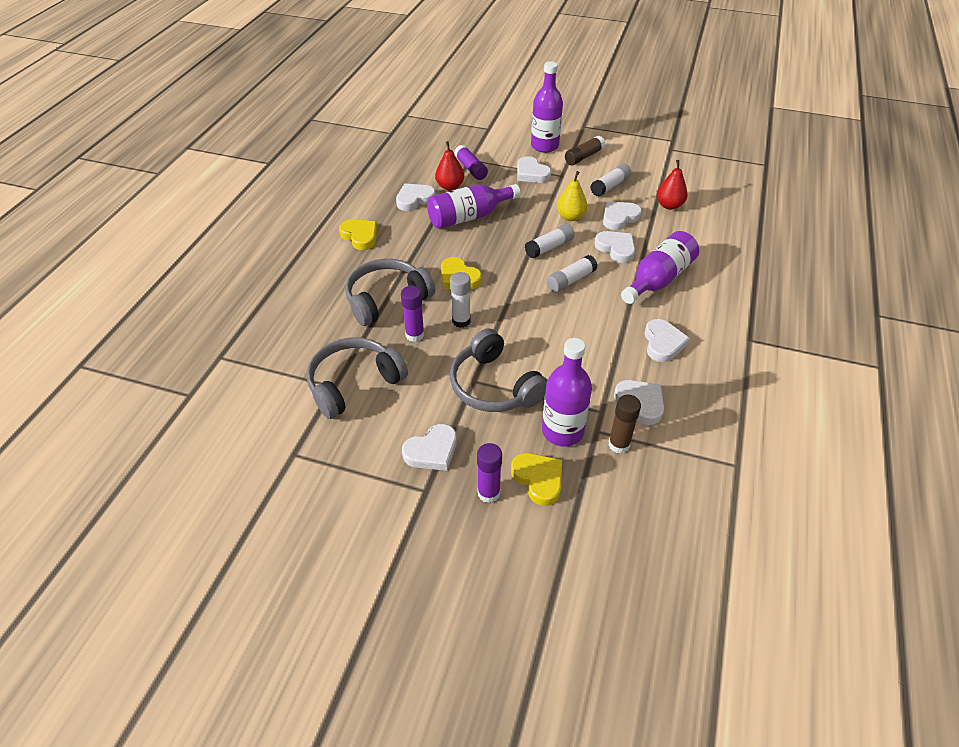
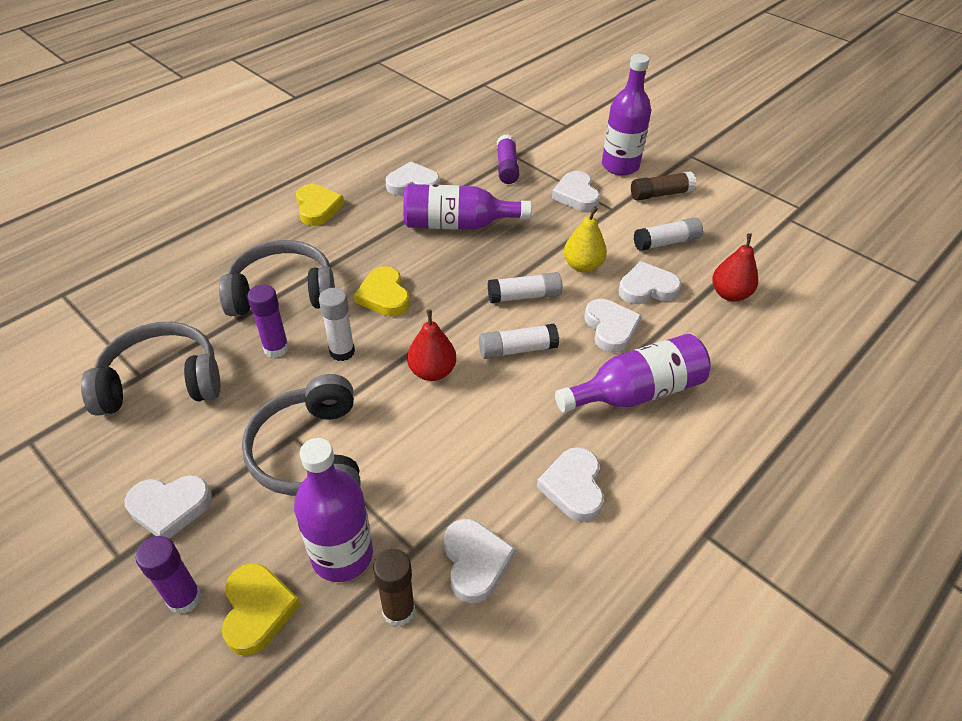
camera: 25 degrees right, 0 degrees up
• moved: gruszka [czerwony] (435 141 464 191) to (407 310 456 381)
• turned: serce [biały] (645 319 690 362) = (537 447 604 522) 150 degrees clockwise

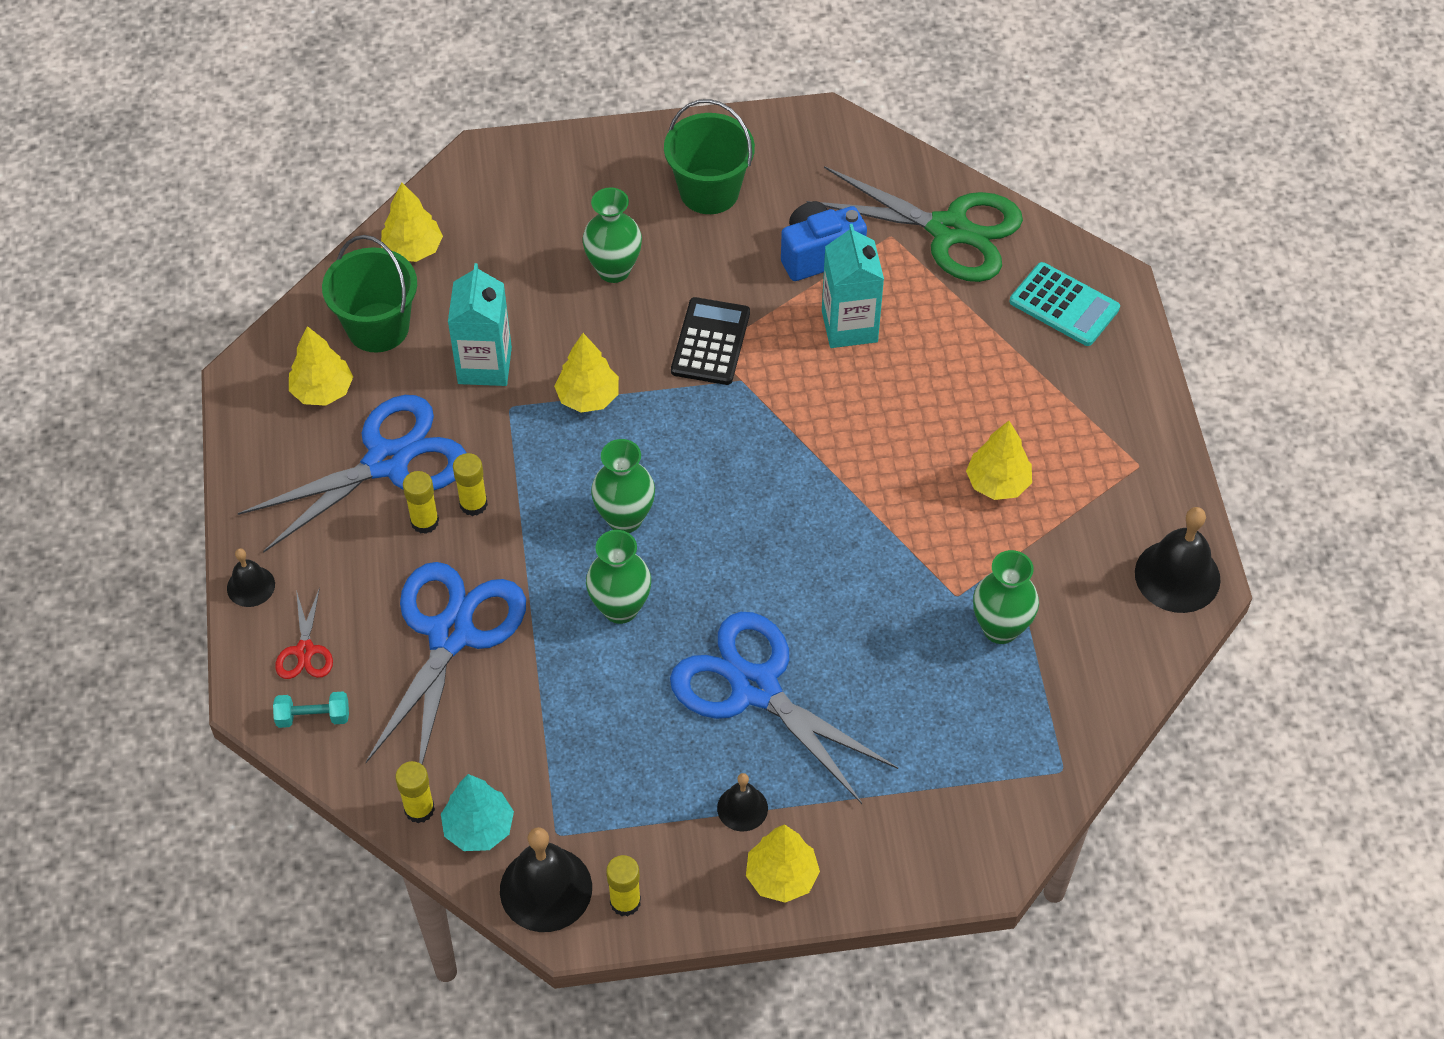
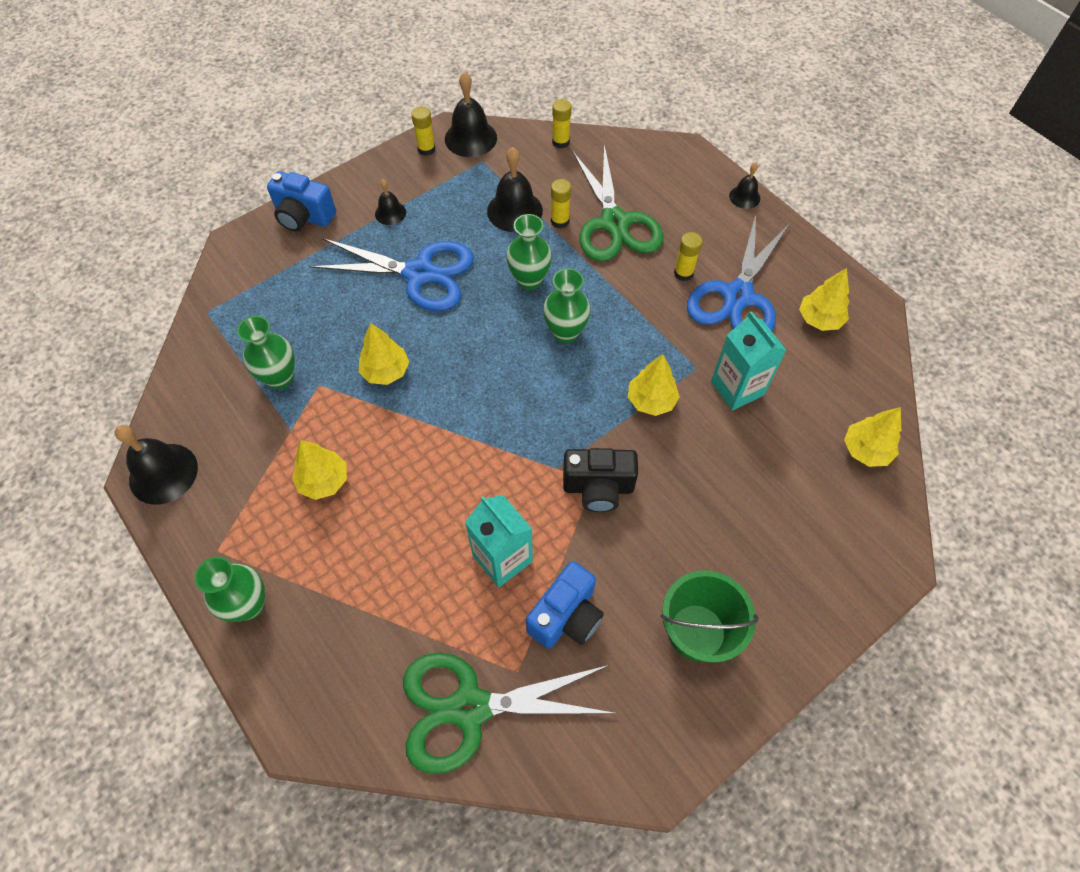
camera: 150 degrees right, 5 degrees up
• removed: hantel [turkusowy] (273 692 349 728)
• removed: nożyczki [czerwony] (275 587 333 679)
• removed: wiadro [zielony] (322 235 417 353)
• recoloured: nożyczki [niebieski] (366 562 526 764) to nożyczki [zielony] (572 145 663 262)
• removed: drzewko [turkusowy] (441 774 514 851)
• moved: klej w sztyfcie [żółty] (453 453 488 516) to (551 179 571 228)
• moved: wazon [zielony] (582 187 642 283) to (195 557 265 622)
• replaced: kalkulator [czarny] (671 297 750 385) to aparat fotograficzny [czarny] (563 448 638 512)
• moved: drzewko [żółty] (746 824 820 903) to (359 323 409 385)
• removed: kalkulator [turkusowy] (1010 262 1120 346)
• added: aparat fotograficzny [niebieski] (267 171 336 232)
• added: dzwonek [czarny] (487 147 543 232)

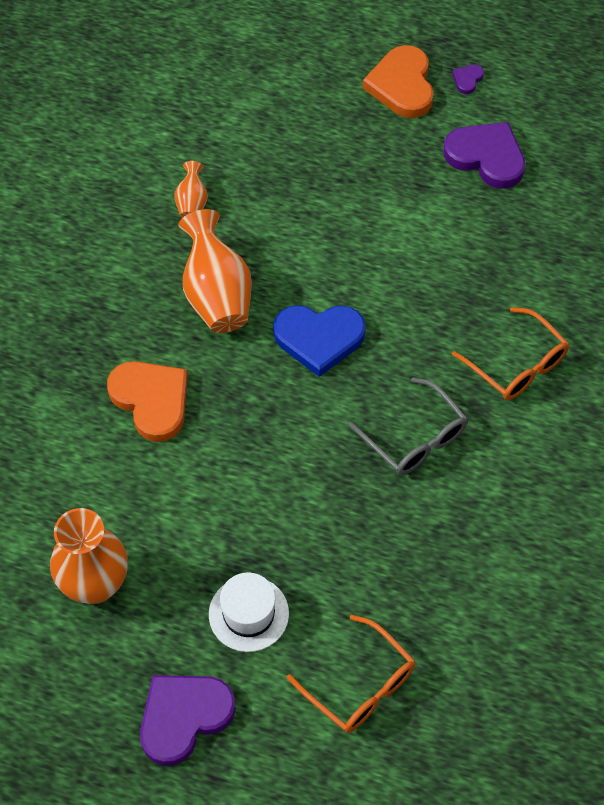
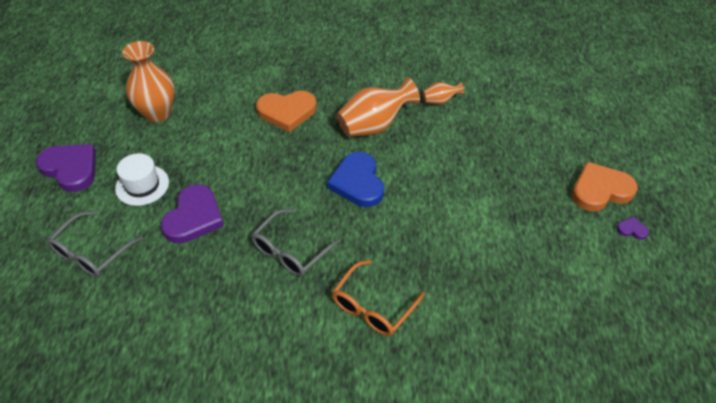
camera: 75 degrees right, 10 degrees down
• turned: serce [pomarańczowy] (107 361 188 442) = (256 91 317 132) 45 degrees clockwise
• recoloured: okulary [pomarańczowy] (287 615 415 733) to okulary [szary] (47 211 144 277)
• moved: serce [fioletowy] (443 122 525 189) to (161 184 224 243)

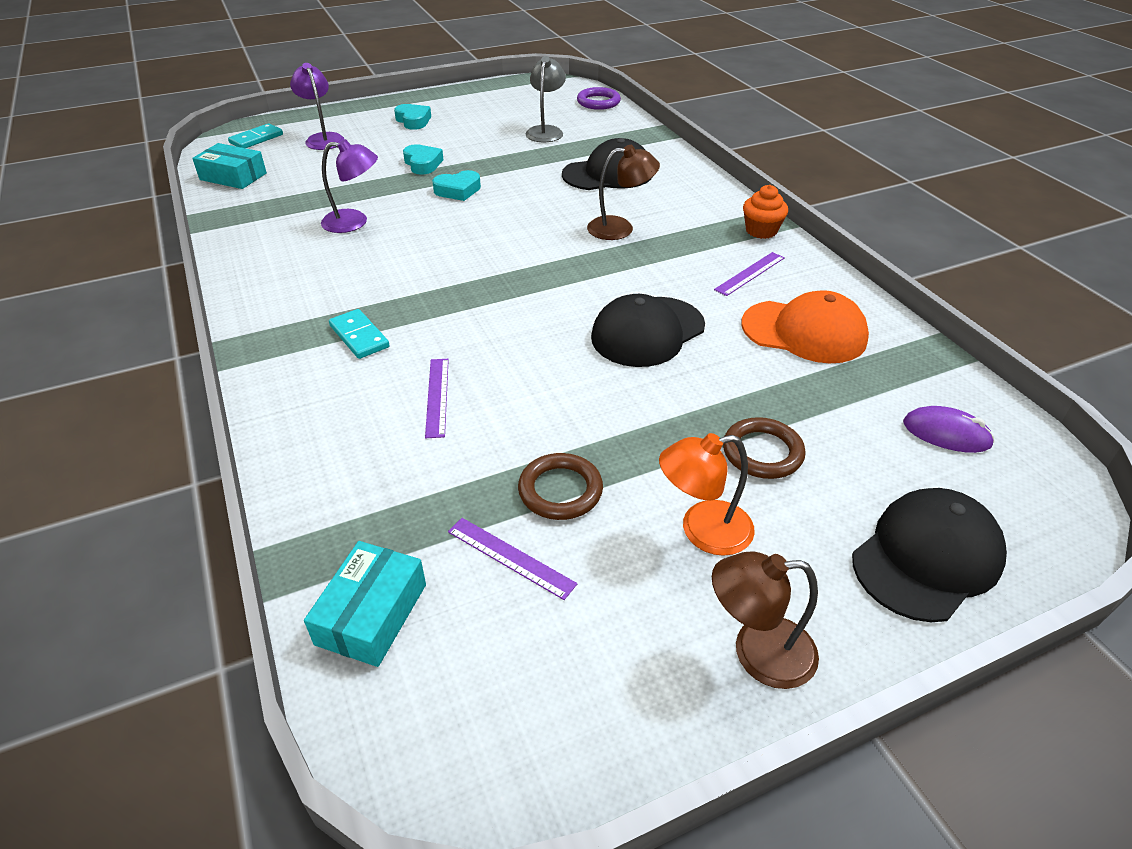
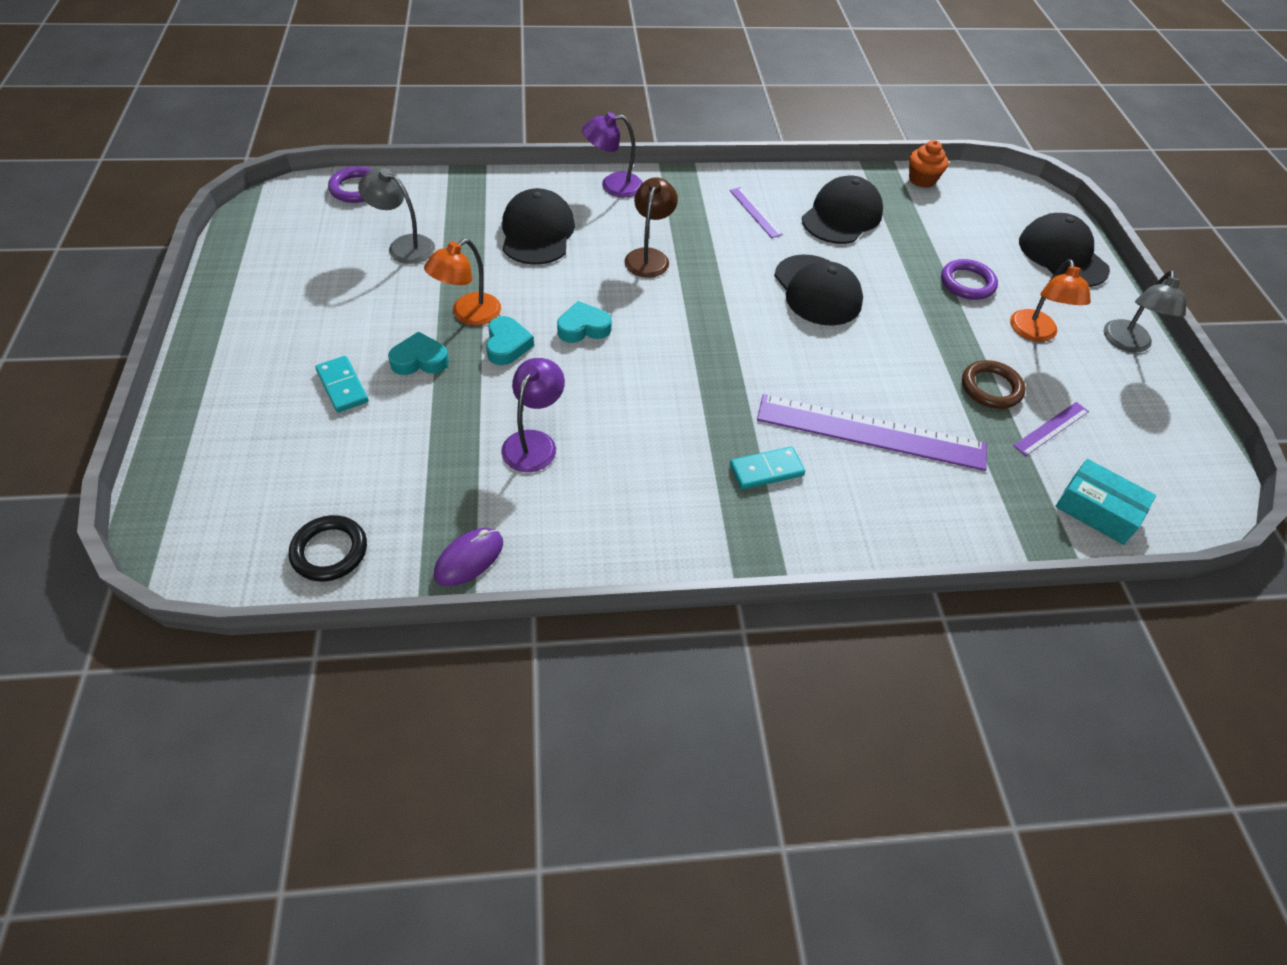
camera: 75 degrees left, 10 degrees up
• replaced: pudełko [turkusowy] (192 143 267 189) to pierścień [czarny] (289 515 367 581)
• moved: kostka domina [turkusowy] (228 123 283 148) to (315 356 369 412)
• moved: lampka [fioletowy] (290 63 344 150) to (582 112 643 197)
• moved: serce [turkusowy] (394 104 431 130) to (557 301 612 343)
• resized: linijka [fioletowy] (425 359 449 438) = (757 394 987 471) x2.19
• recoloured: lampka [brązowy] (712 551 819 689) to lampka [szary] (1104 270 1186 352)
• recoloured: pierścień [brązowy] (723 417 806 479) to pierścień [fioletowy] (941 259 998 300)
• recoloured: czapka [pomarańczowy] (741 290 869 363) to czapka [czarny] (802 175 883 244)
• moved: muffinka [pomarańczowy] (743 185 788 239) to (909 140 948 188)
• moved: myszka [fioletowy] (903 406 995 453) to (434 528 503 586)
• added: lampka [pomarańczowy] (424 239 501 325)

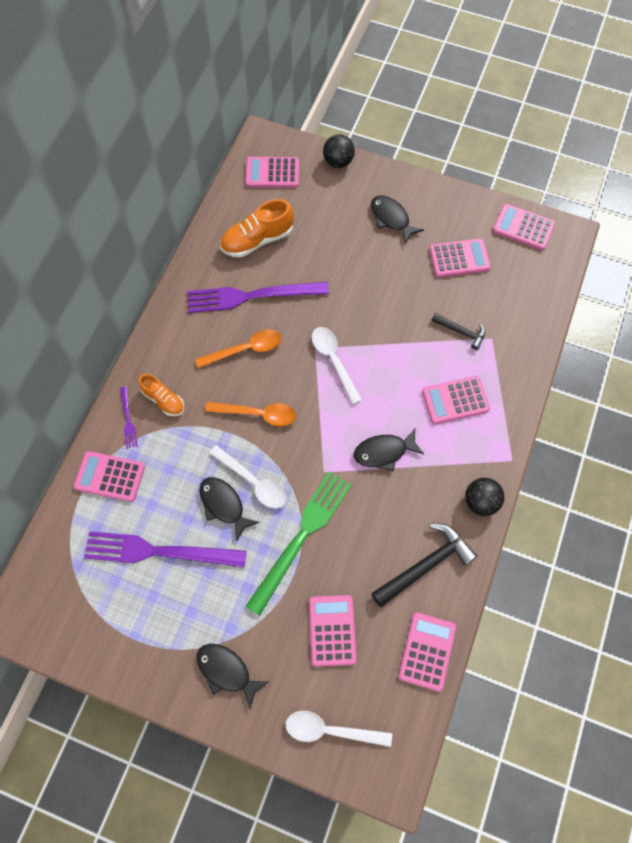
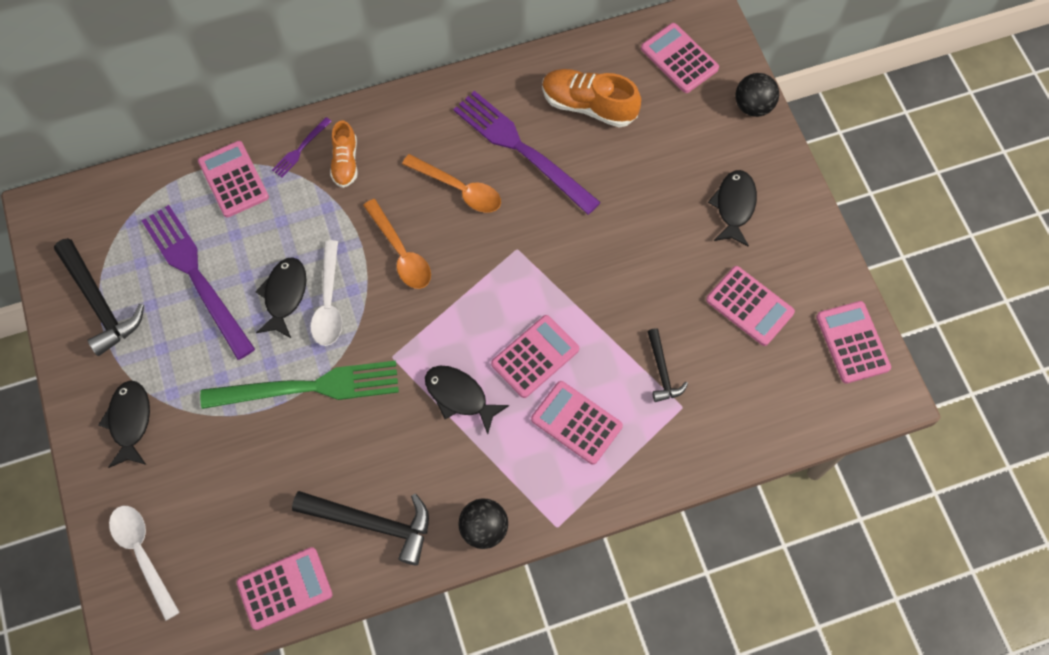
camera: 50 degrees right, 0 degrees up
• moved: kalkulator [różowy] (309 595 357 667) to (491 315 579 398)
• removed: łyżka [biały] (312 327 362 404)
• added: młotek [czarny] (54 238 144 356)

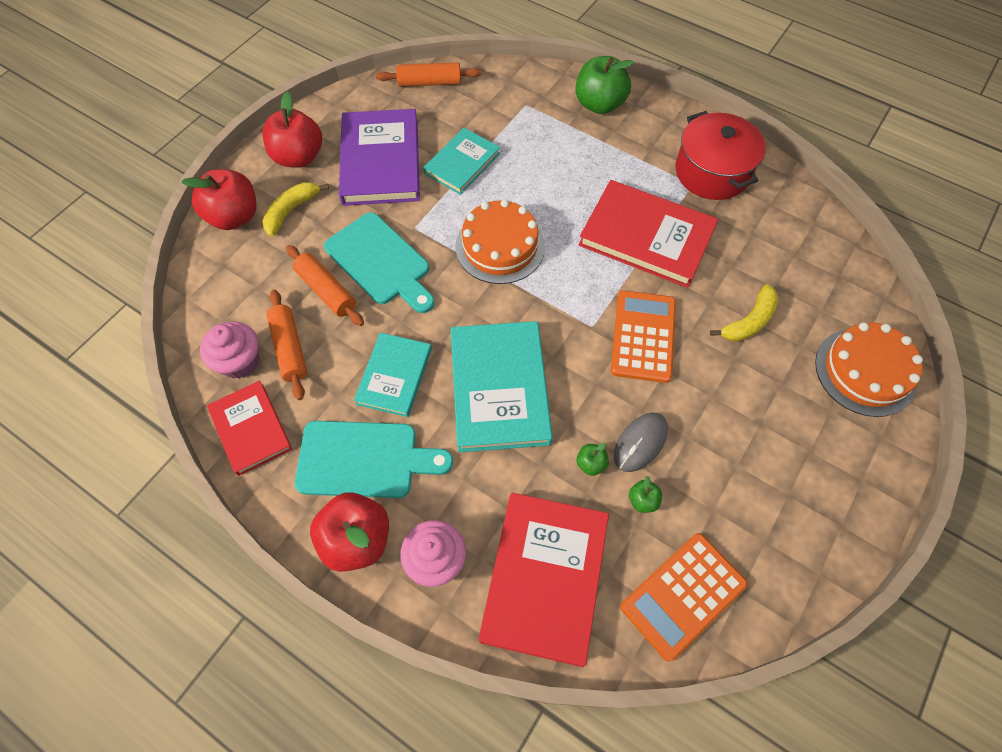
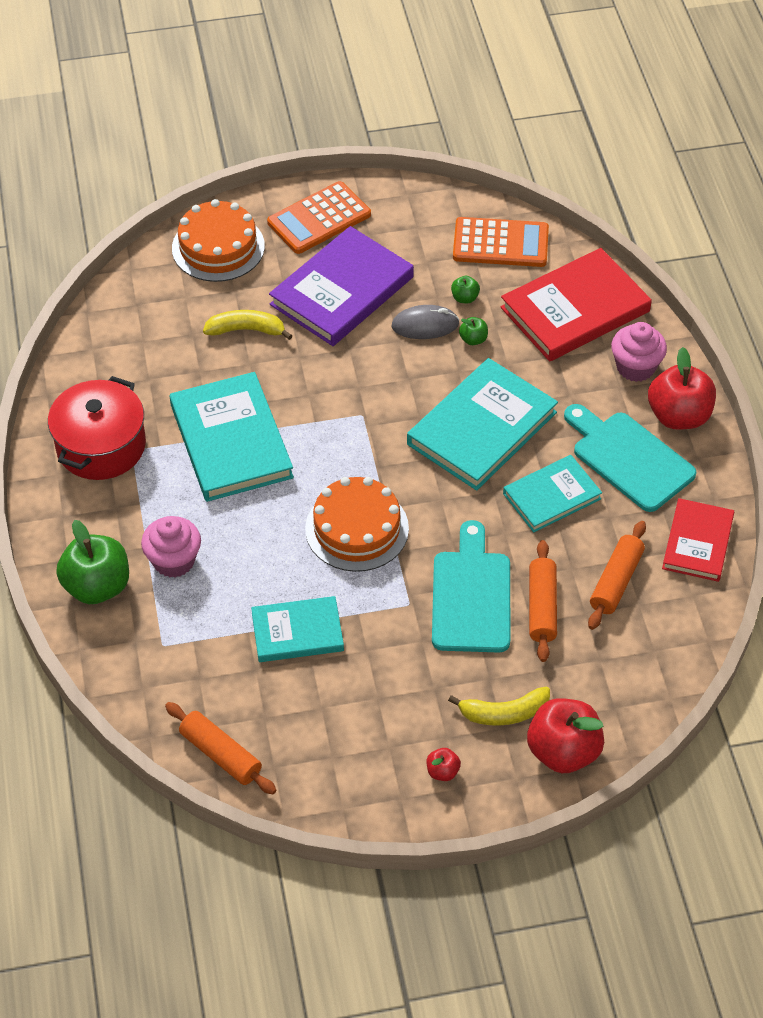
camera: 135 degrees left, 10 degrees down
• moved: muffinka [różowy] (200 321 260 379) to (141 516 201 578)
• resized: jabłko [czerwony] (263 92 322 168) = (427 748 461 781) x0.45
• moved: książka [fioletowy] (339 109 420 206) to (269 226 414 346)
• recoloured: książka [czerwony] (579 180 718 288) to książka [turkusowy] (170 372 294 502)
• moved: kalkulator [pomarańczowy] (611 290 676 383) to (267 181 371 254)

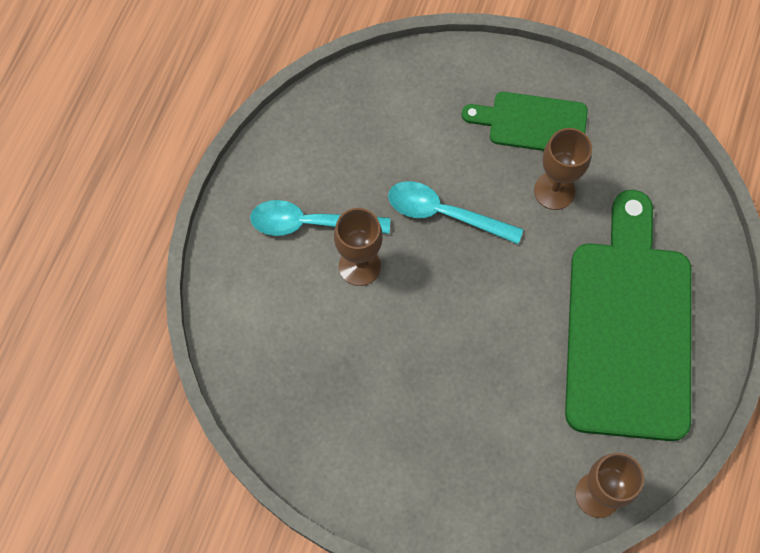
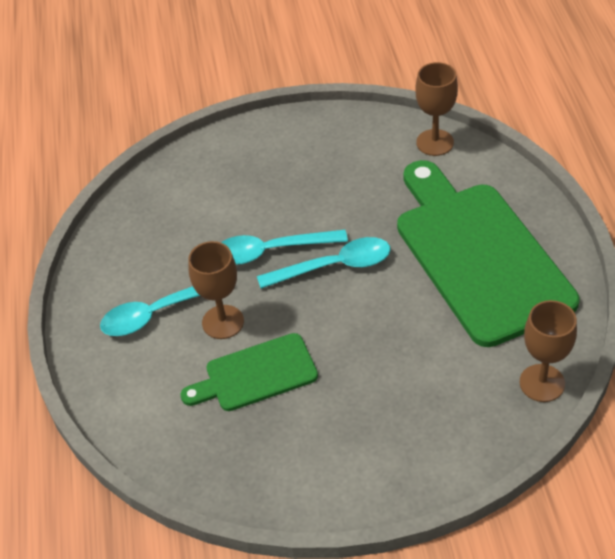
camera: 25 degrees left, 20 degrees down
• moved: deska do krojenia [zielony] (462 92 588 151) to (181 333 318 411)
• moved: kielich [brązowy] (534 128 592 210) to (415 62 458 156)
• added: łyżka [turkusowy] (257 237 391 289)

